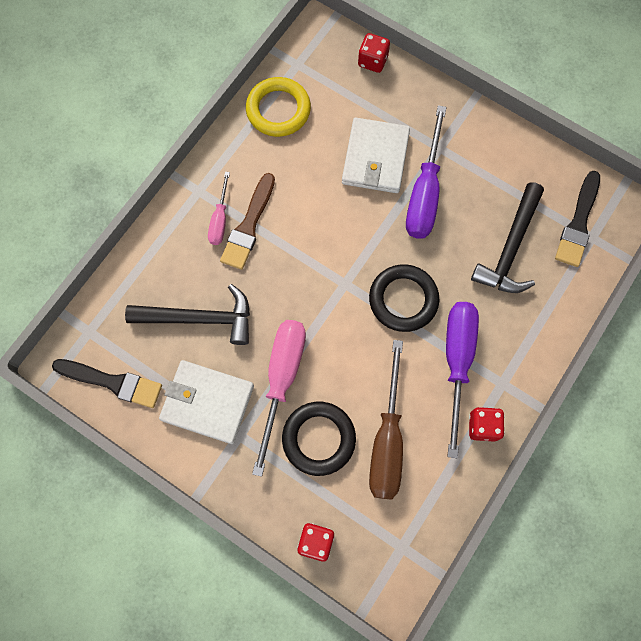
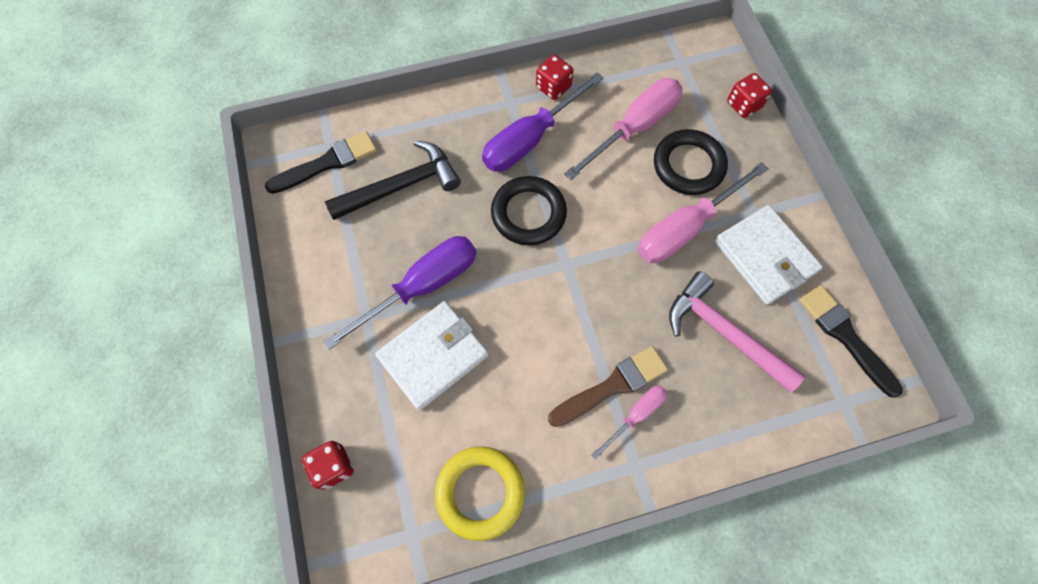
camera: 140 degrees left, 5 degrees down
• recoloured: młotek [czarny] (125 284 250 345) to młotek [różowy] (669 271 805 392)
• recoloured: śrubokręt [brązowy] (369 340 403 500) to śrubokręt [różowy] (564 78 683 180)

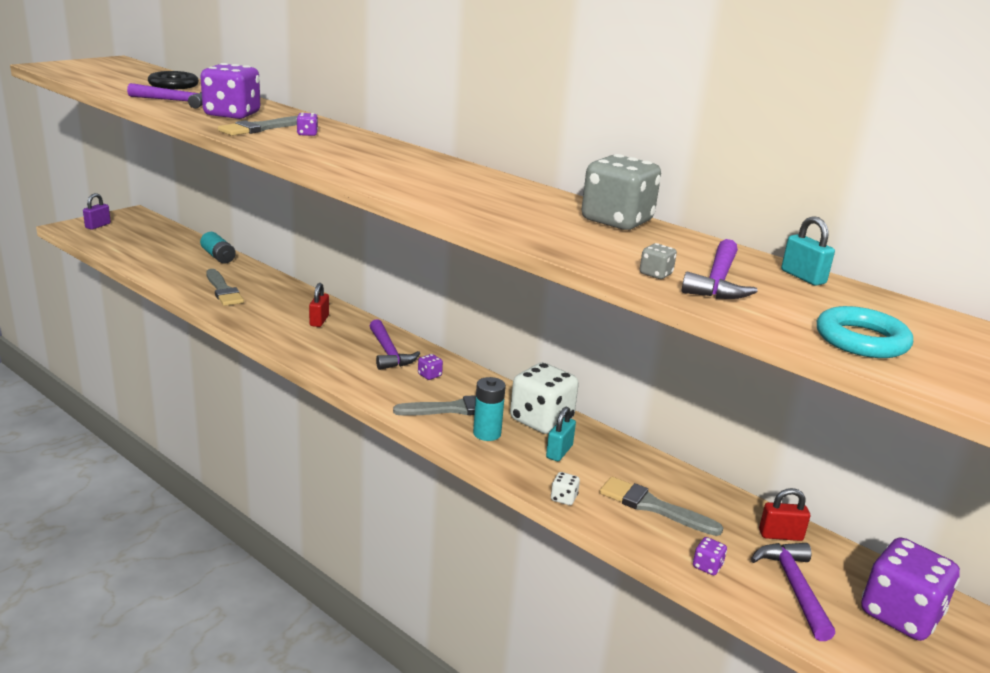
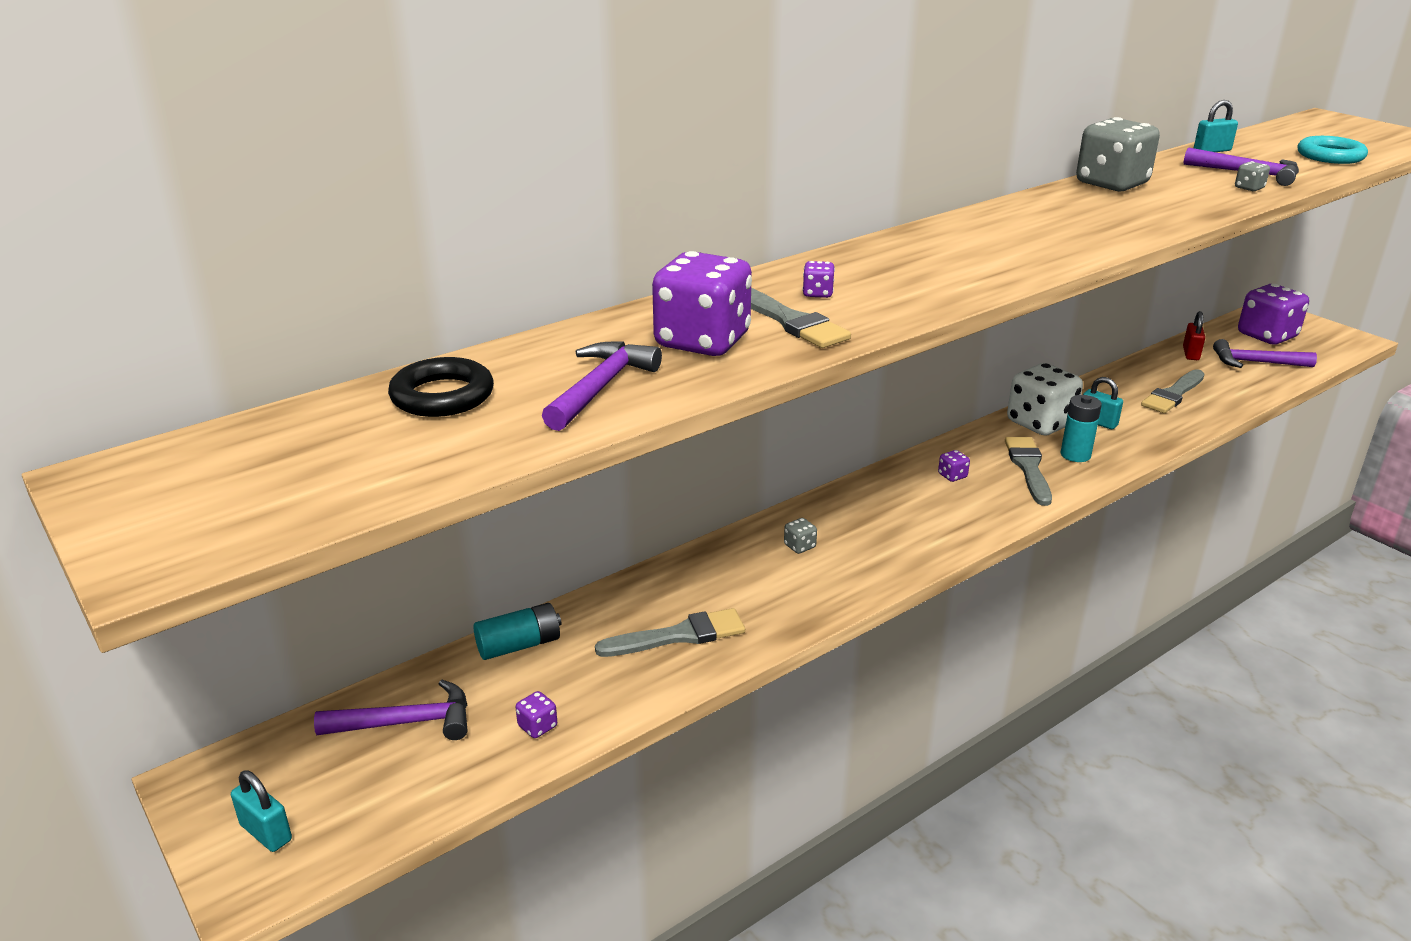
camera: 75 degrees left, 5 degrees up
• recoloured: kłódka [fioletowy] (83 193 111 230) to kłódka [turkusowy] (231 771 292 852)
• replaced: kłódka [czerwony] (309 283 329 327) to kostka do gry [szary] (784 518 817 554)
• moved: młotek [fioletowy] (370 319 420 370) to (314 680 467 740)
• removed: kostka do gry [biały] (551 472 580 505)
• moved: kostka do gry [fioletowy] (693 537 727 575) to (516 691 557 738)

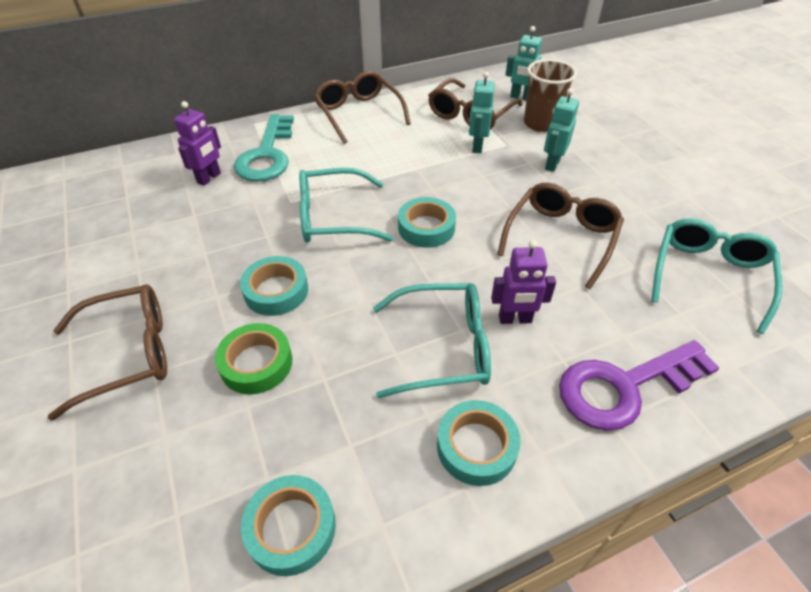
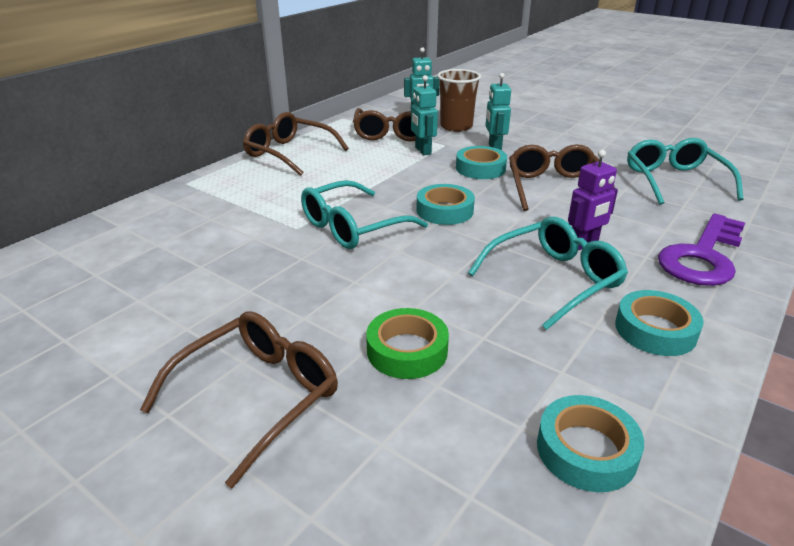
camera: 30 degrees left, 15 degrees down
• removed: robot [fioletowy] (174 101 221 186)
• removed: klucz [turkusowy] (234 114 294 181)
• moved: taśma klejąca [turkusowy] (240 256 308 316) to (456 146 507 179)

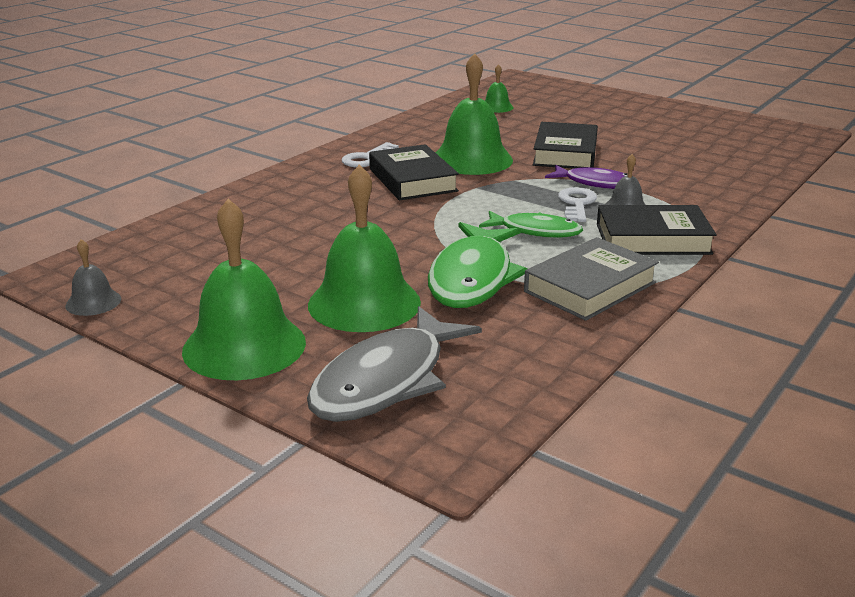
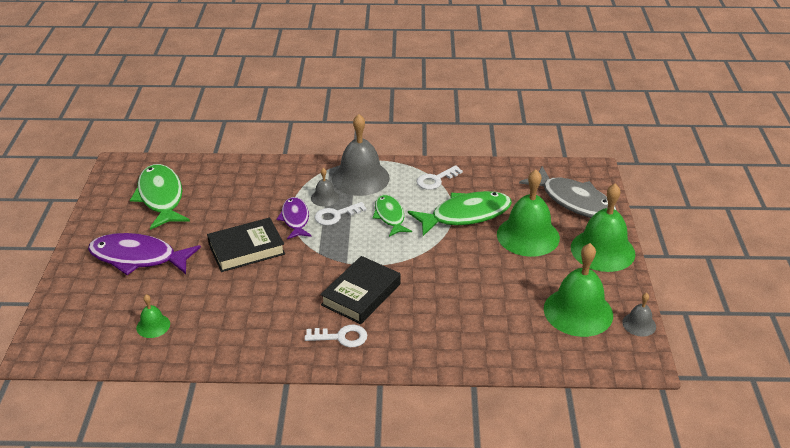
camera: 125 degrees left, 10 degrees up
• turned: ryba [szary] (307 306 482 422) = (519 166 617 218) 45 degrees clockwise
• moved: dzwonek [zielony] (436 53 513 175) to (544 243 613 337)
• replaced: książka [szary] (524 237 659 321) to klucz [biały] (417 165 463 190)
• replaced: książka [czarny] (597 205 717 255) to dzwonek [szary] (332 114 390 196)
• added: ryba [fioletowy] (88 233 201 275)
• added: ryba [zielony] (130 164 190 230)

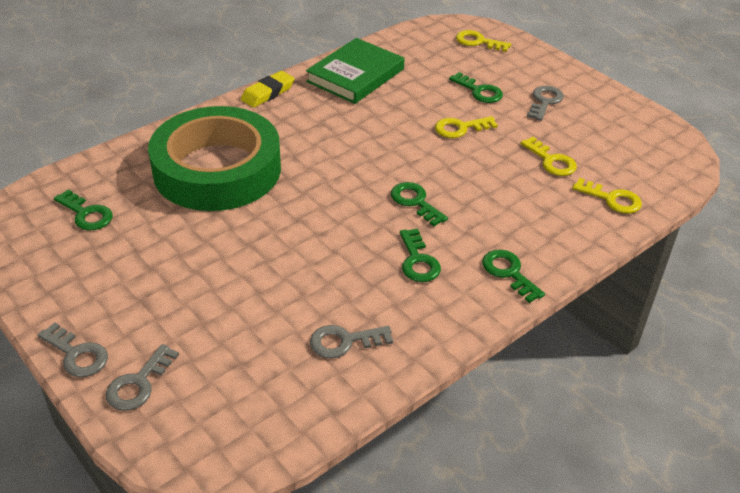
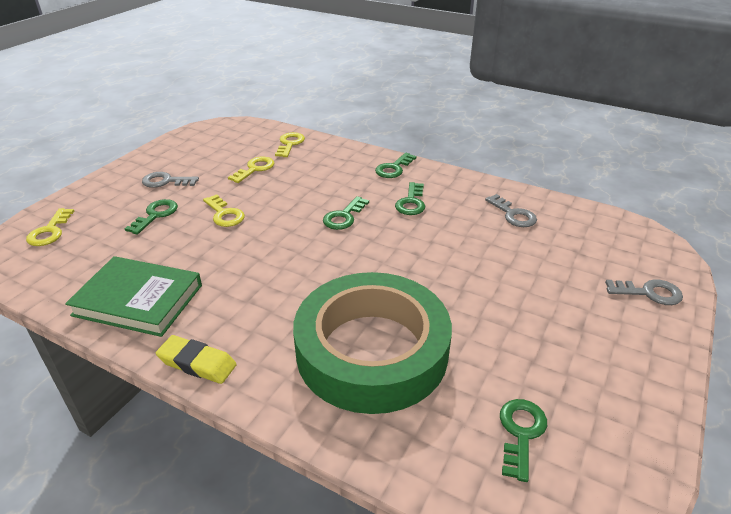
camera: 110 degrees left, 5 degrees down
• removed: klucz [szary] (38 322 108 377)
• turned: klucz [zielony] (400 228 441 282) = (395 182 425 215) 135 degrees clockwise

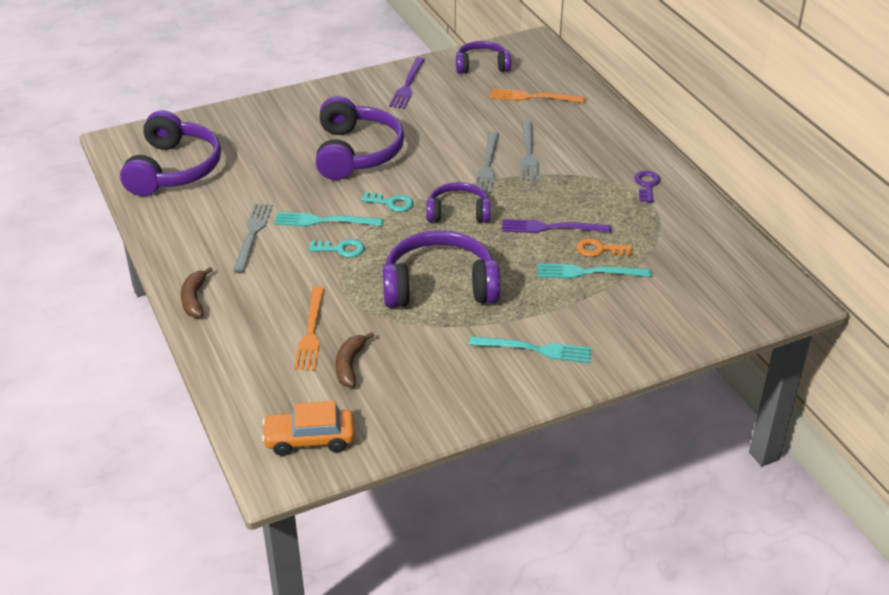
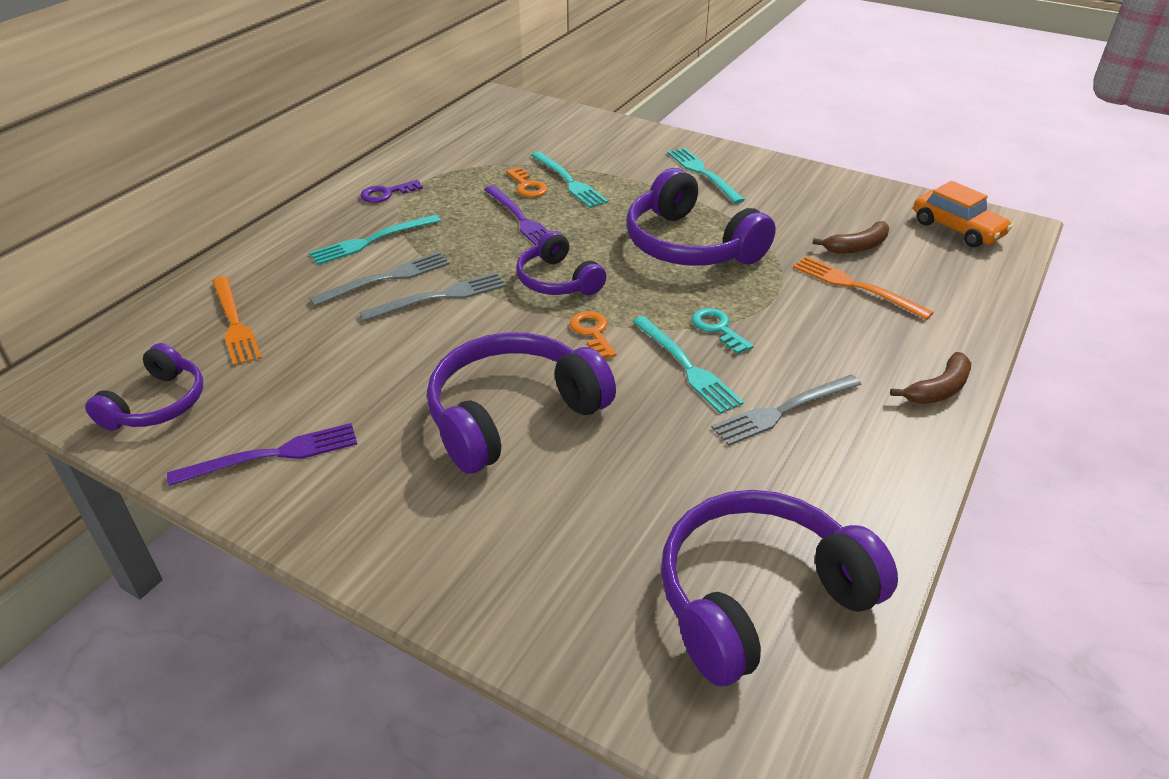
camera: 125 degrees left, 0 degrees up
• turned: widelec [pomarańczowy] (294 286 324 370) = (793 256 934 320) 105 degrees counterclockwise
• recoloured: klucz [turkusowy] (361 192 413 212) to klucz [pomarańczowy] (570 311 617 358)
• turned: słuchawki [fioletowy] (456 41 511 74) = (85 343 203 431) 120 degrees counterclockwise
• added: widelec [turkusowy] (309 214 441 265)

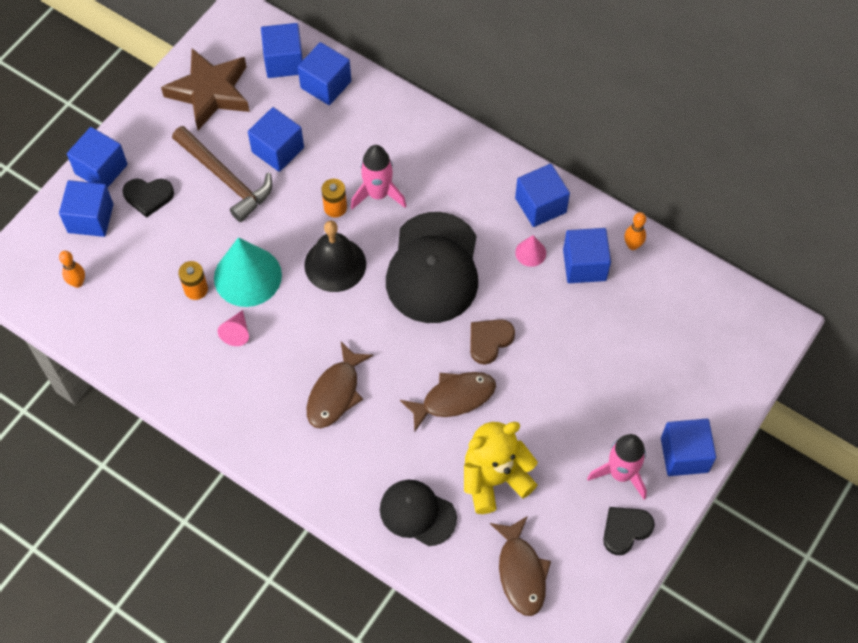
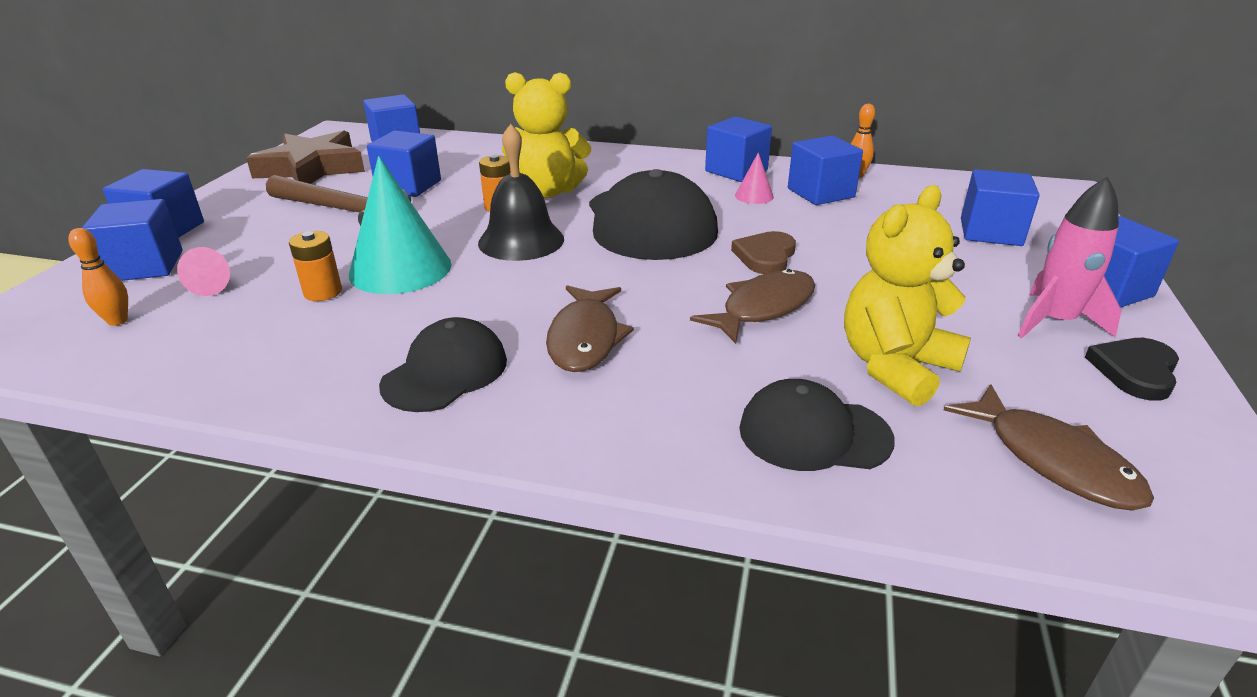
camera: 20 degrees left, 30 degrees down
• removed: serce [czarny] (123 179 174 218)
• moved: stożek [różowy] (218 310 249 346) to (177 247 230 296)
• moved: sześcian [niebieski] (298 42 351 105) to (961 169 1040 246)
• replaced: rakieta [różowy] (351 145 406 209) to miś [żółty] (502 72 591 198)
• added: czapka [czarny] (379 317 507 412)

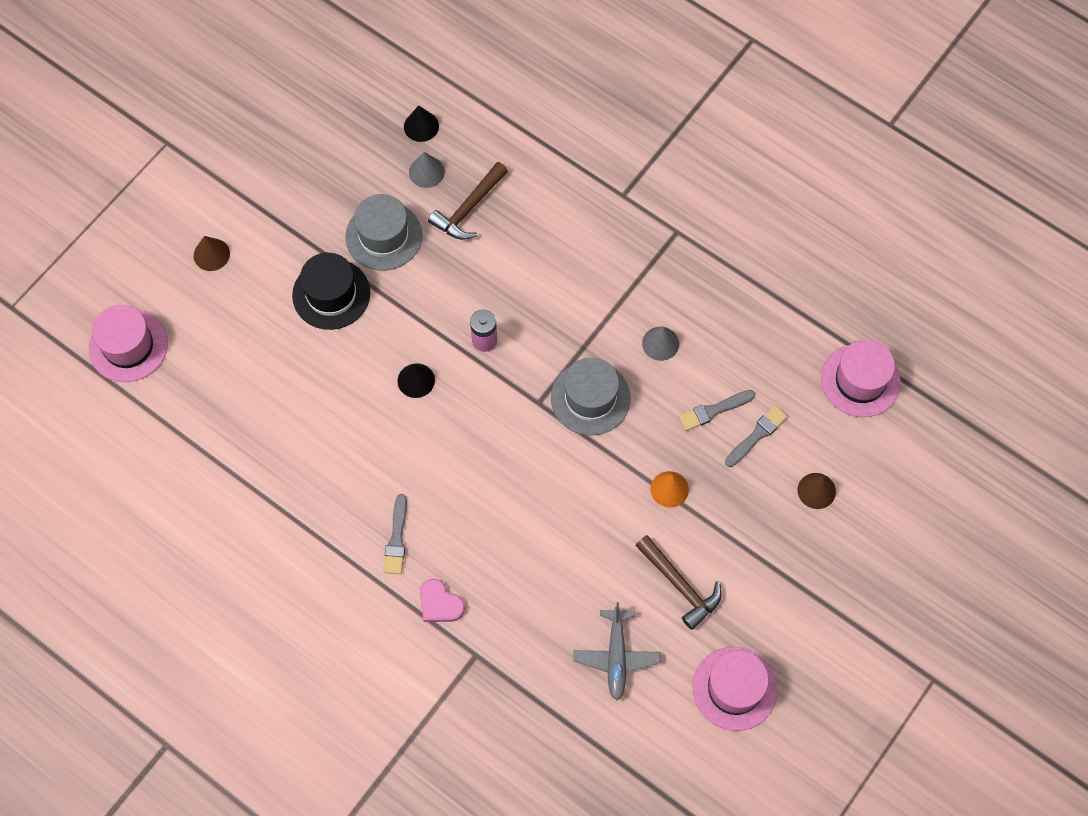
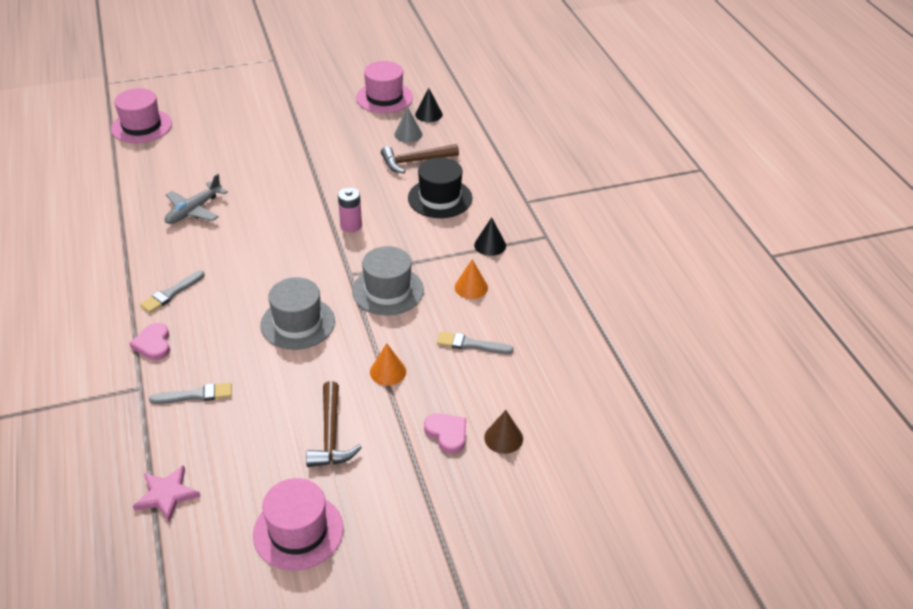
camera: 35 degrees right, 25 degrees down
• removed: stożek [brązowy] (194 236 230 271)
• moved: kapelusz [czarny] (292 253 370 330) to (408 157 472 218)
• moved: kapelusz [szary] (345 194 422 271) to (260 277 335 350)
• moved: stożek [czarny] (397 363 435 398) to (474 217 506 256)
• moved: samolot [szary] (573 602 661 700) to (165 174 228 224)
• recoloured: stożek [szary] (642 327 679 361) to stożek [pomarańczowy] (455 259 488 299)
• moved: pędzel [szary] (725 405 788 467) to (149 383 232 404)
• moved: kapelusz [różowy] (821 339 901 417) to (356 61 413 113)
• added: gwiazda [różowy] (133 465 201 522)
• added: serce [różowy] (424 413 466 454)

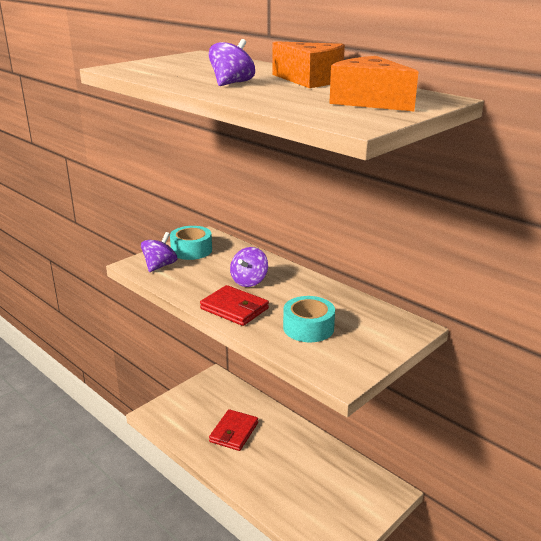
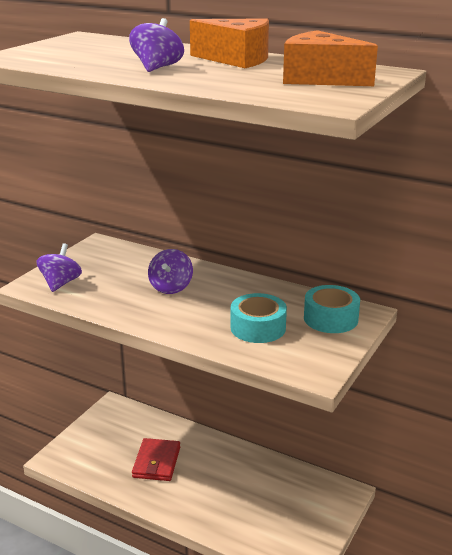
camera: 15 degrees left, 0 degrees up
• moved: taśma klejąca [turkusowy] (170 226 212 260) to (304 285 360 333)
• removed: portfel [czerwony] (200 285 269 326)

